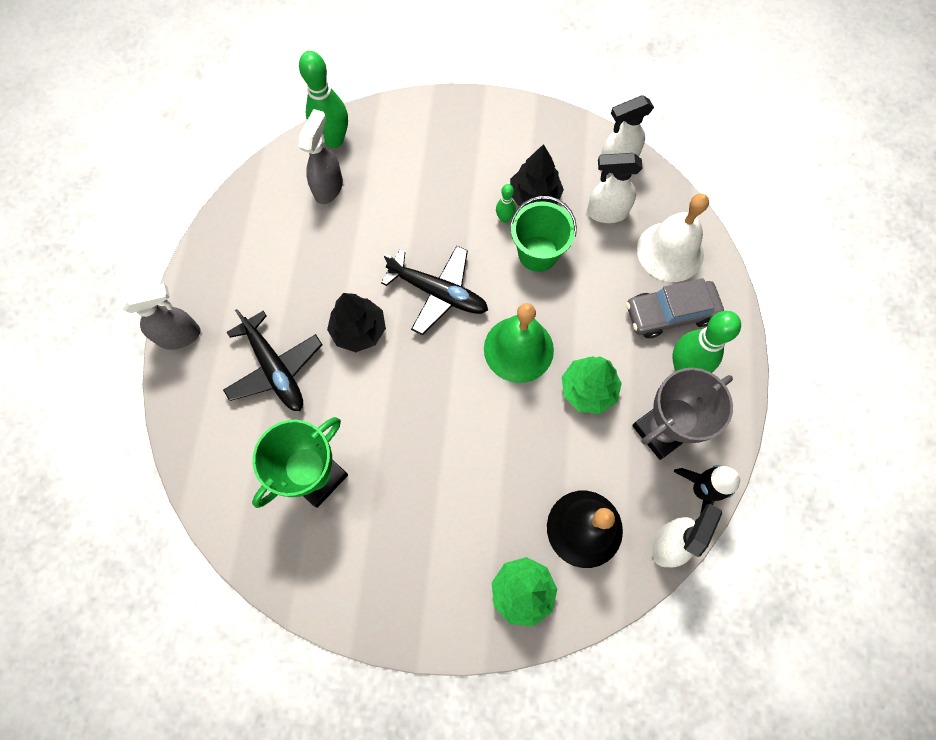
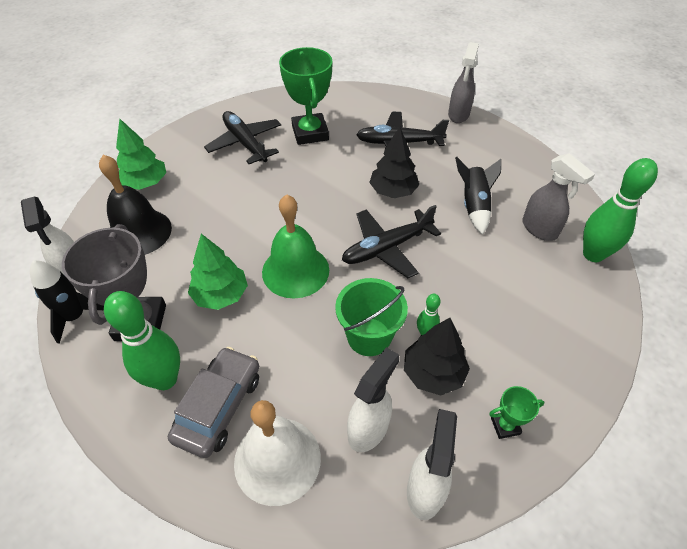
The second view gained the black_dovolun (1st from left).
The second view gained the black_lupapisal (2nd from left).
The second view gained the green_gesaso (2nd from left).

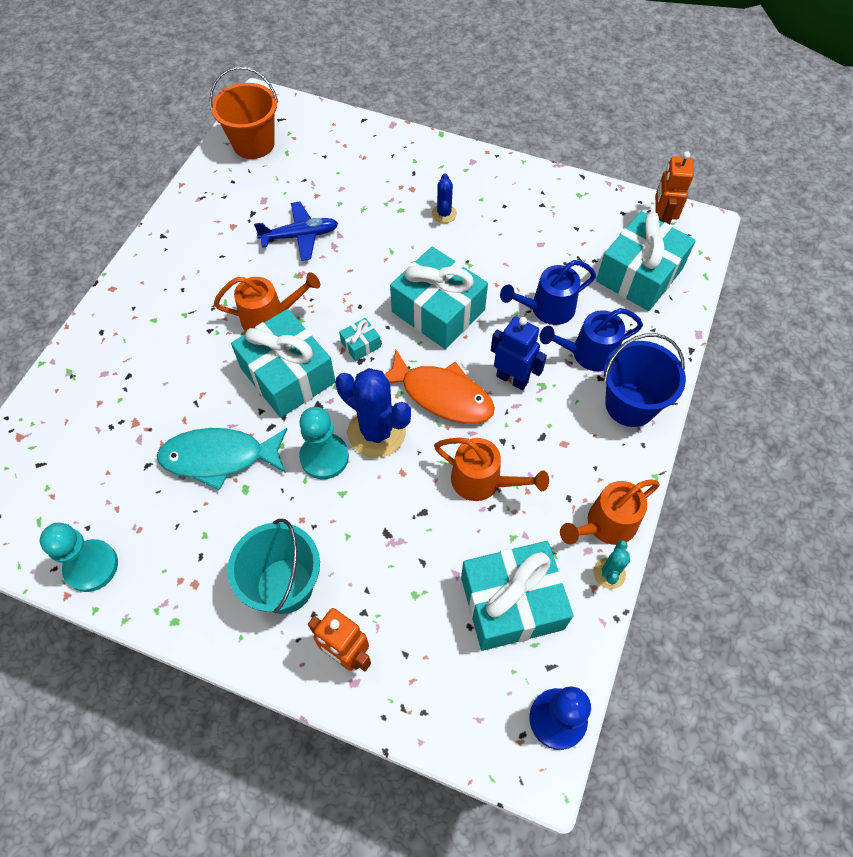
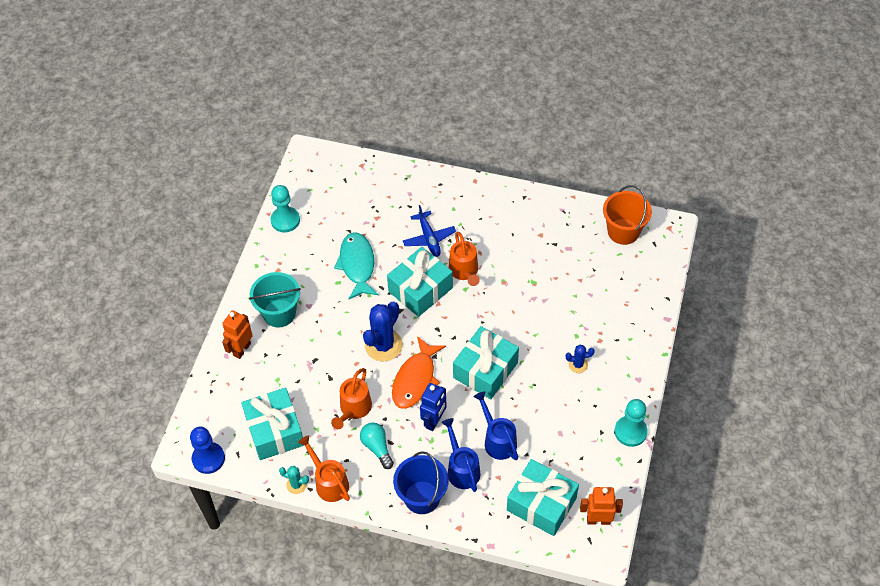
The blue_dovolun ended up elsewhere.
The second view lost the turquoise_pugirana (2nd from left).
The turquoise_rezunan (2nd from left) ended up elsewhere.
The second view gained the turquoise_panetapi.

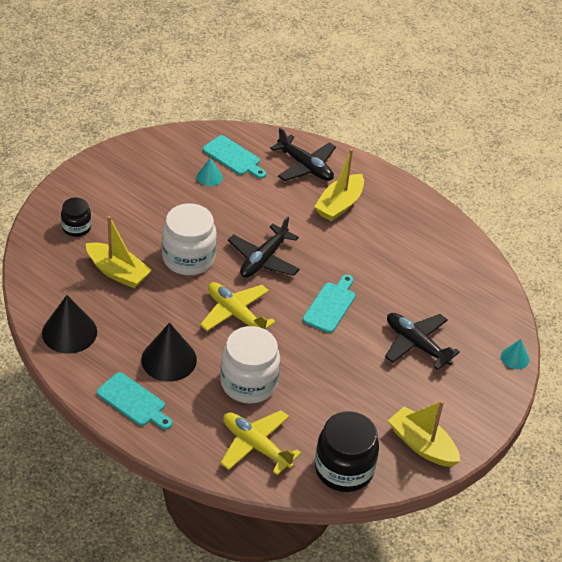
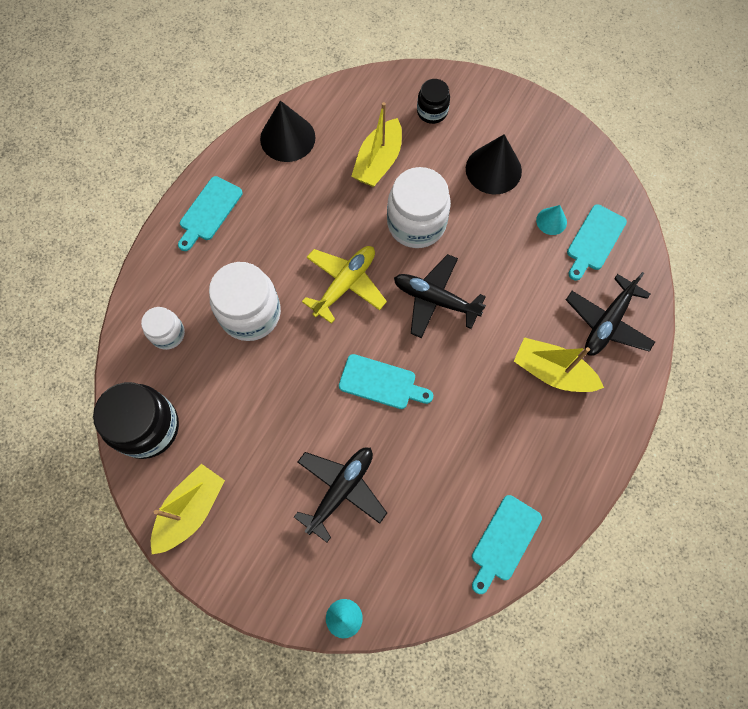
The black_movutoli (2nd from left) ended up elsewhere.
Where the yellow_dovolun (2nd from left) stood, the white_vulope (1st from left) came to stand.
The second view gained the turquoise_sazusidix (3rd from left).

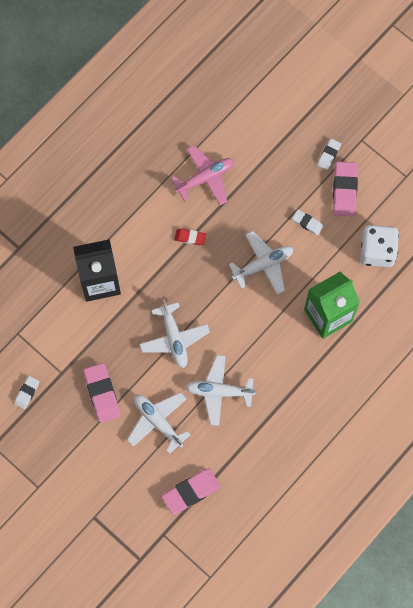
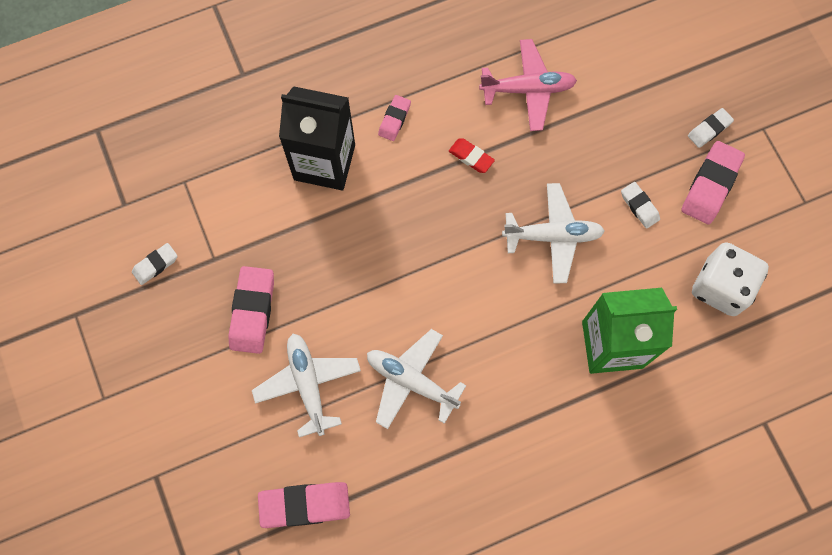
The second view lost the white_dovolun (2nd from left).
The second view gained the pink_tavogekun (3rd from left).

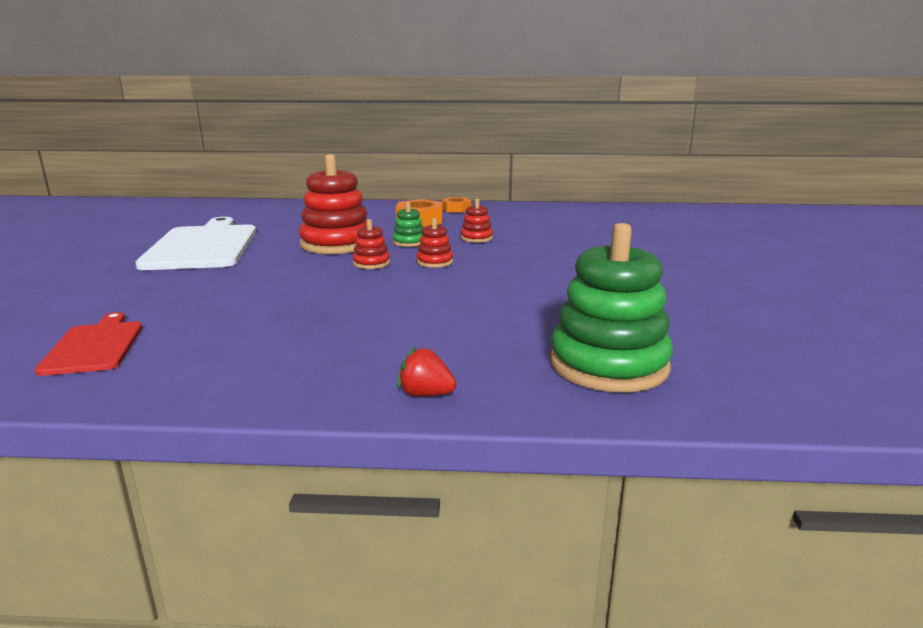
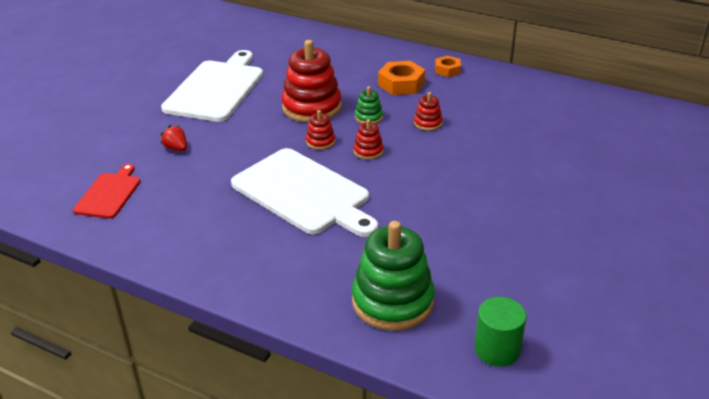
The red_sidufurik ended up elsewhere.
The second view gained the white_sazusidix (2nd from left).
The second view gained the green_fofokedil.

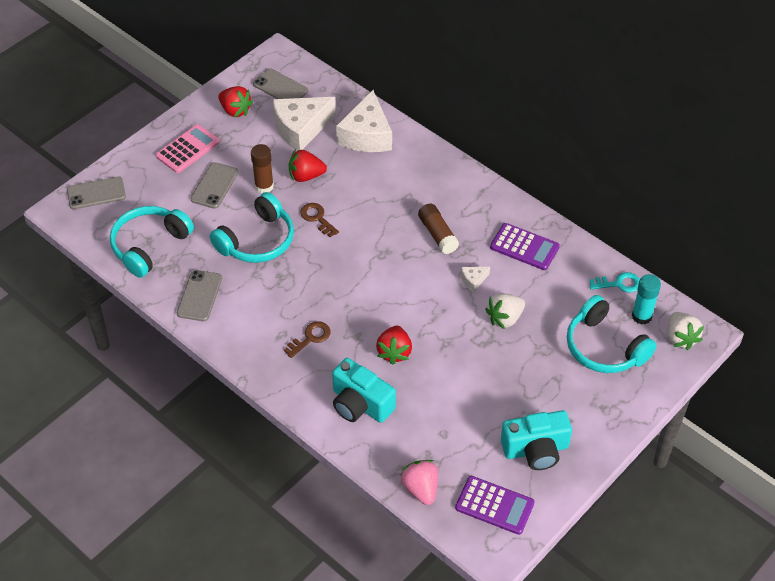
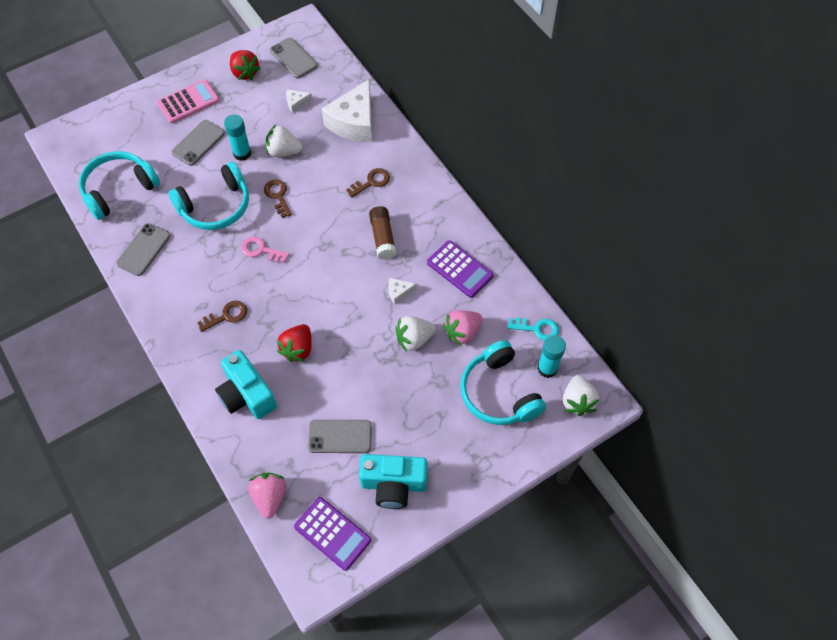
The size of the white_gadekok (1st from left) changed by a factor of 0.42.
What was the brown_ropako (1st from left) turned into the turquoise_ropako (1st from left).
What was the red_sidufurik (2nd from left) turned into the white_sidufurik (1st from left).
The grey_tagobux (1st from left in the first image) ended up elsewhere.
The second view gained the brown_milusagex (3rd from left).
The second view gained the pink_milusagex.
The second view gained the pink_sidufurik (2nd from left).

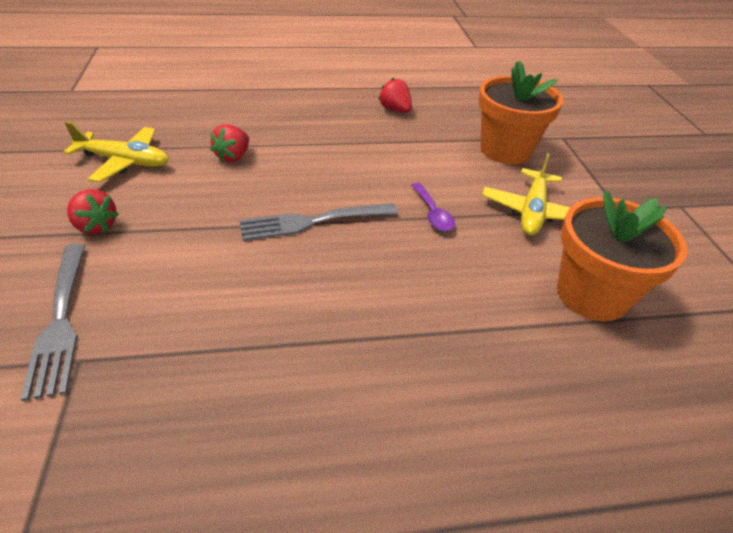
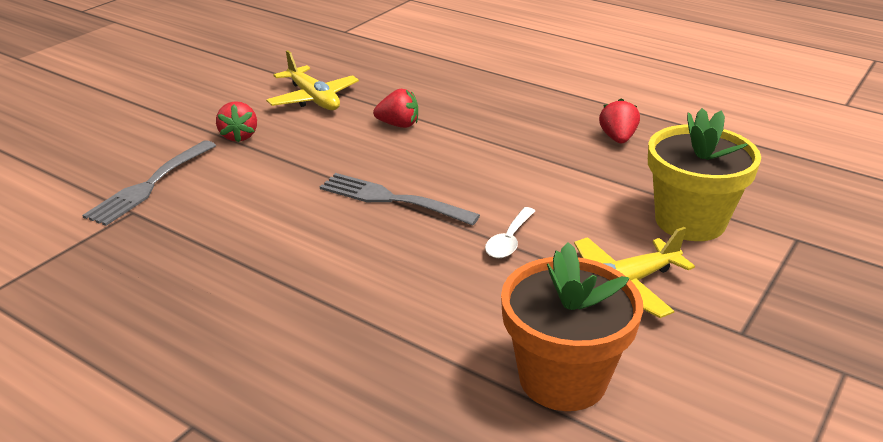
What was the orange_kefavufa (1st from left) turned into the yellow_kefavufa.
The red_sidufurik (2nd from left) ended up facing another way, 150 degrees counterclockwise from before.
What was the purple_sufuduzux turned into the white_sufuduzux.

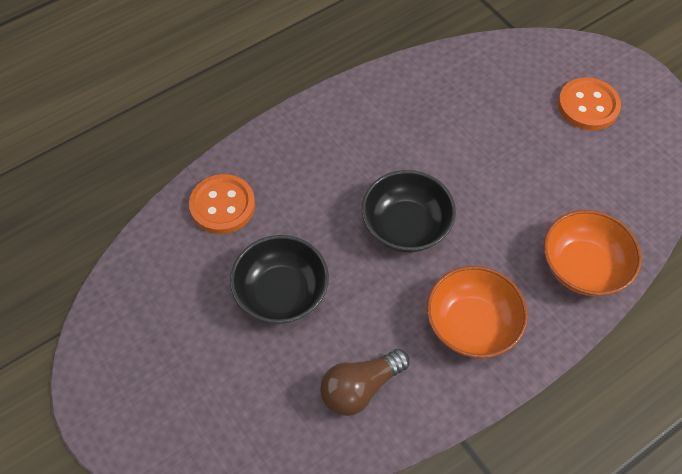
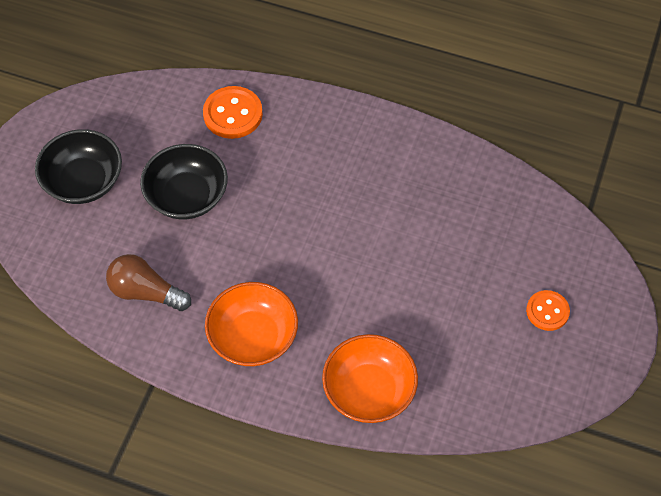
The size of the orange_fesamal (2nd from left) changed by a factor of 0.65.
The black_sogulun (2nd from left in the first image) ended up elsewhere.

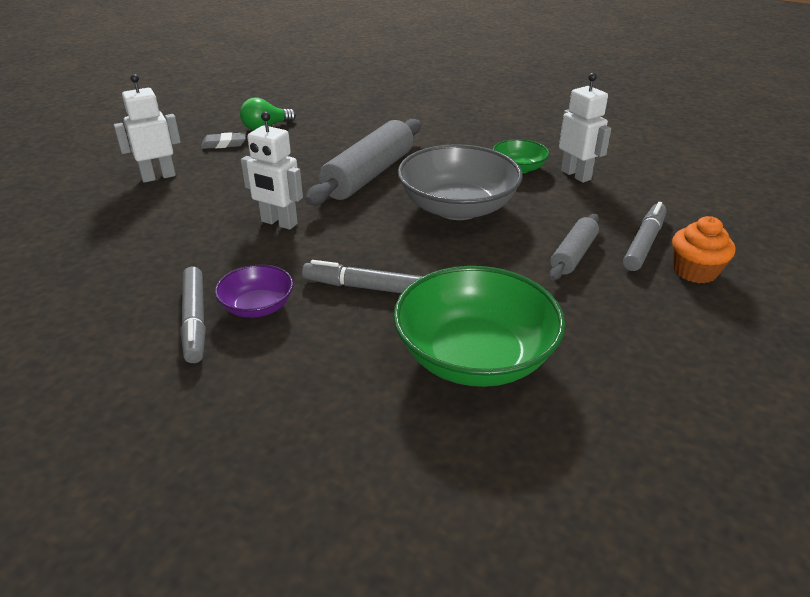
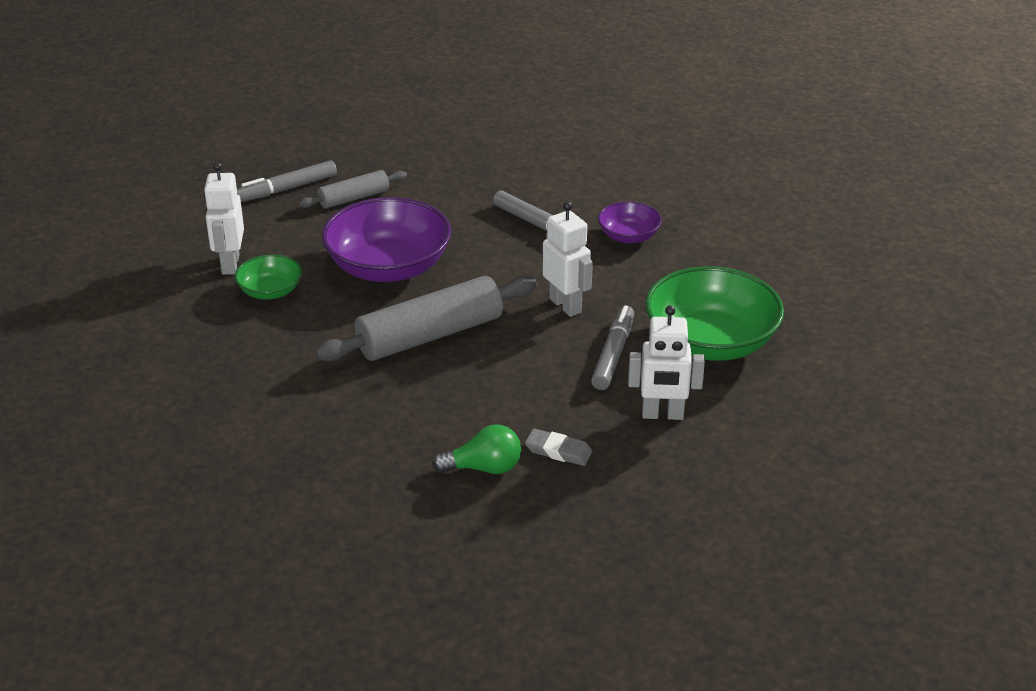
What was the grey_sogulun turned into the purple_sogulun (1st from left).
The second view lost the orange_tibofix.
The green_sogulun (1st from left in the first image) ended up elsewhere.
The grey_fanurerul (1st from left in the first image) ended up elsewhere.

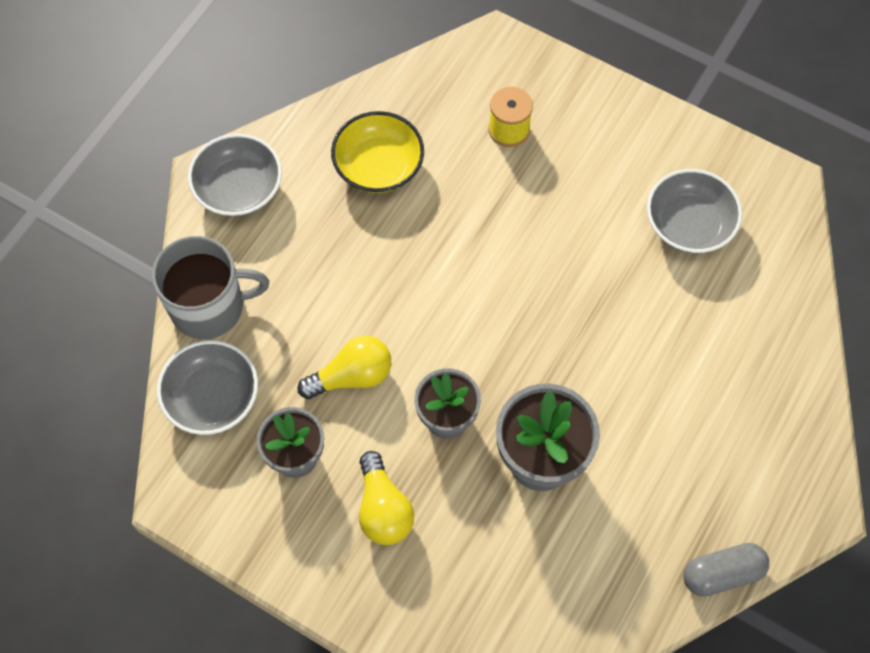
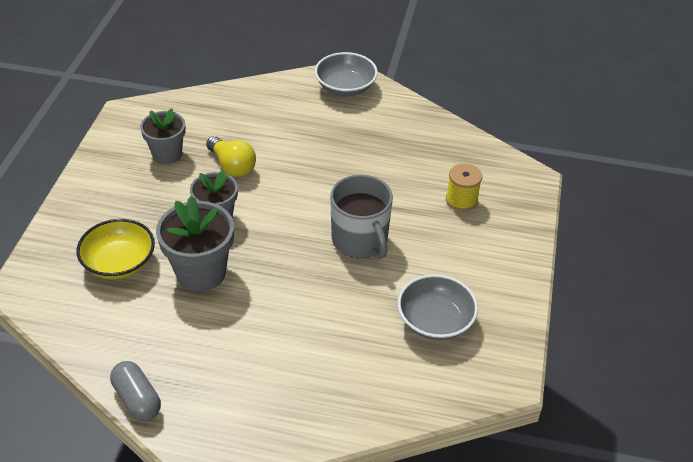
The yellow_sogulun ended up elsewhere.
The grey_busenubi ended up elsewhere.
The second view lost the grey_sogulun (1st from left).
The second view lost the yellow_panetapi (2nd from left).

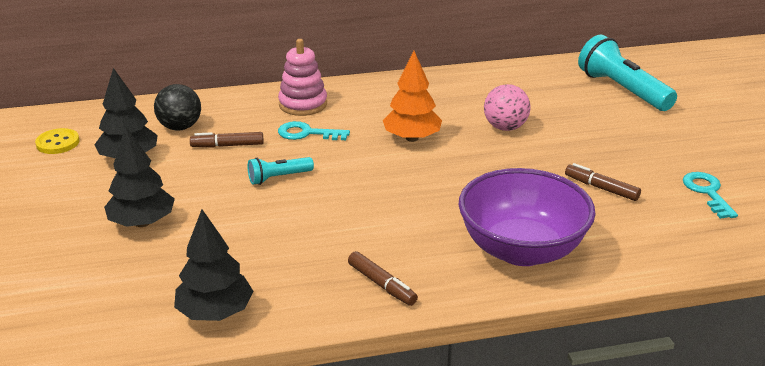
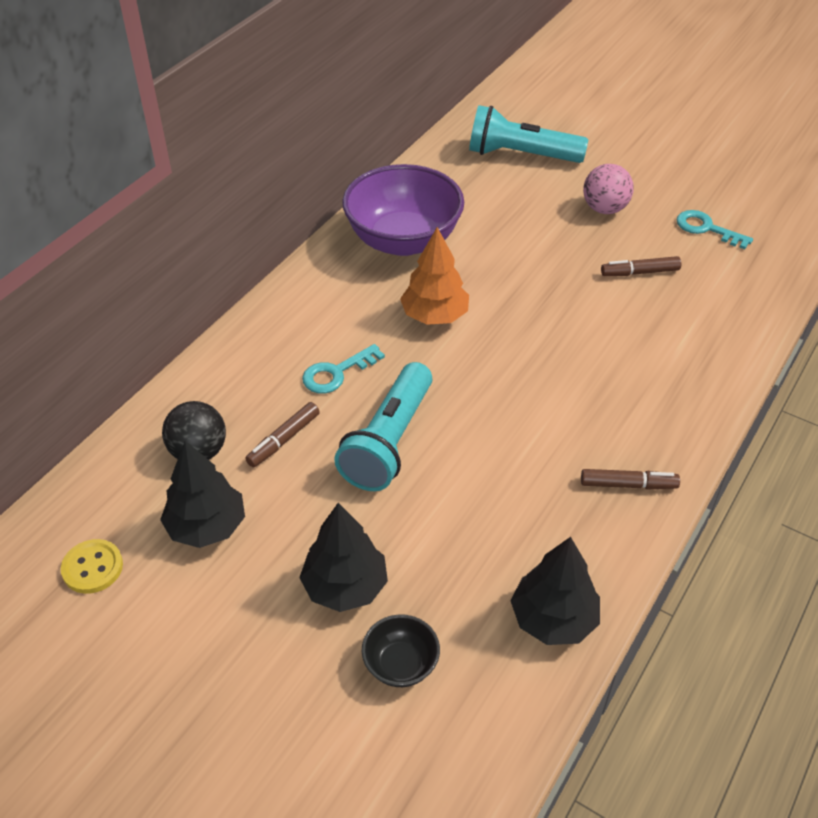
The second view lost the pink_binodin.
The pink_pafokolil ended up elsewhere.
The size of the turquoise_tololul (1st from left) changed by a factor of 1.93.
The purple_sogulun ended up elsewhere.
The second view gained the black_sogulun.

